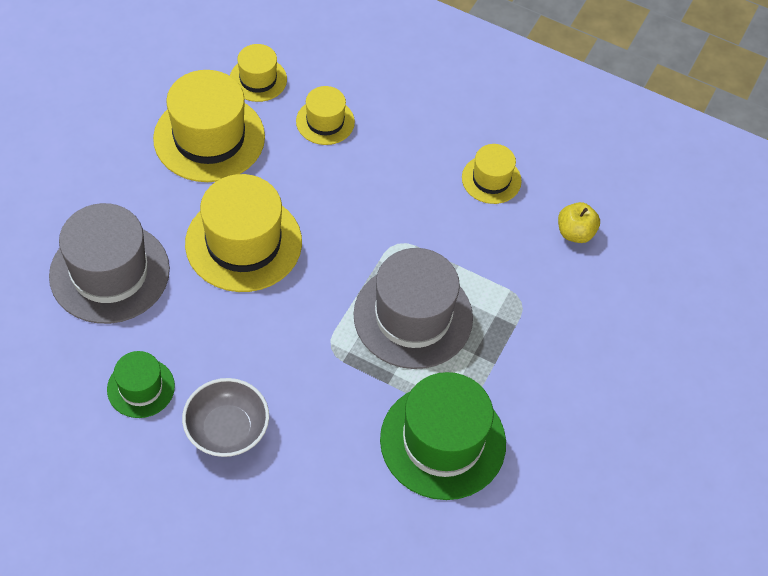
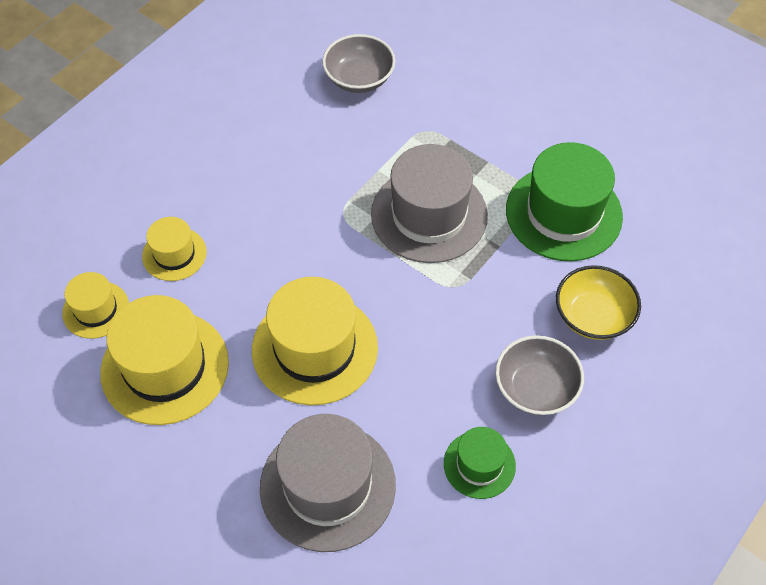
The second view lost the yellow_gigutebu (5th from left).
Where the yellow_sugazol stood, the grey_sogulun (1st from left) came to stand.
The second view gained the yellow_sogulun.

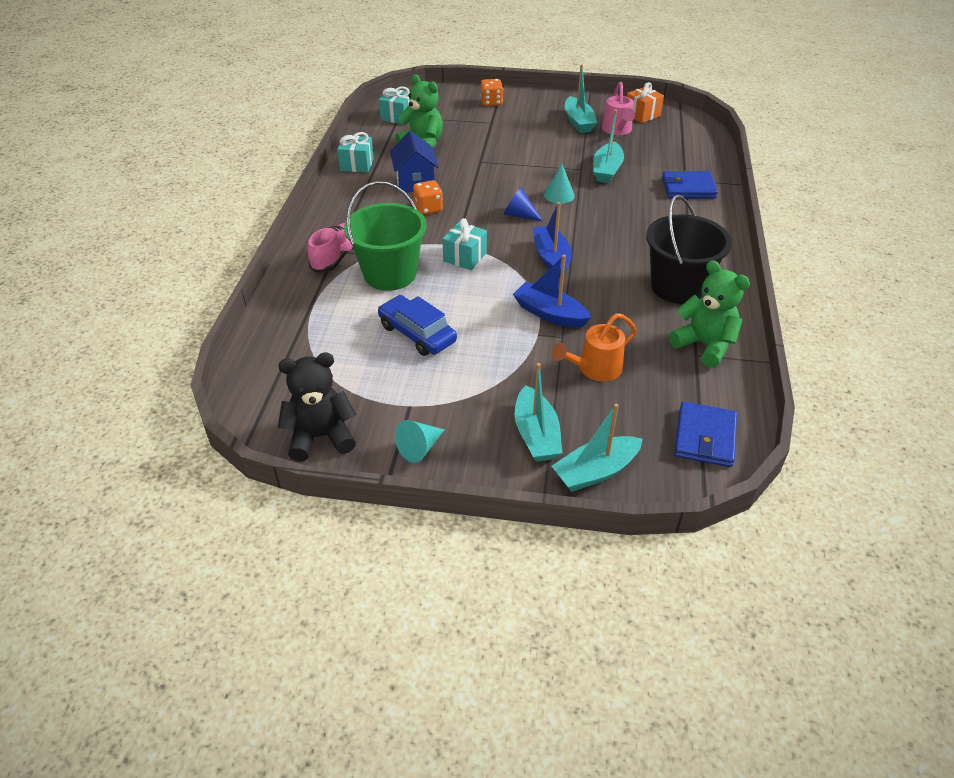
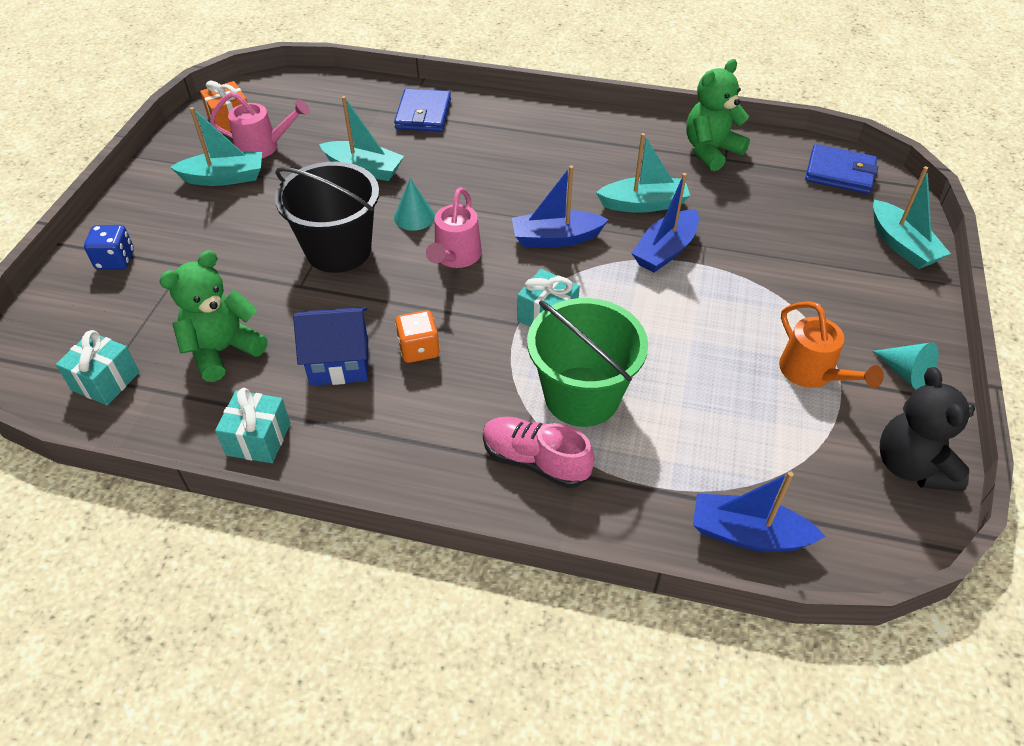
What was the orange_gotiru (2nd from left) turned into the blue_gotiru.
Where the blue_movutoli stood, the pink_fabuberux (2nd from left) came to stand.
The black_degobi ended up elsewhere.
The second view lost the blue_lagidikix.
The orange_fabuberux ended up elsewhere.
The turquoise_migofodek (1st from left in the first image) ended up elsewhere.
The second view gained the blue_migofodek (3rd from left).

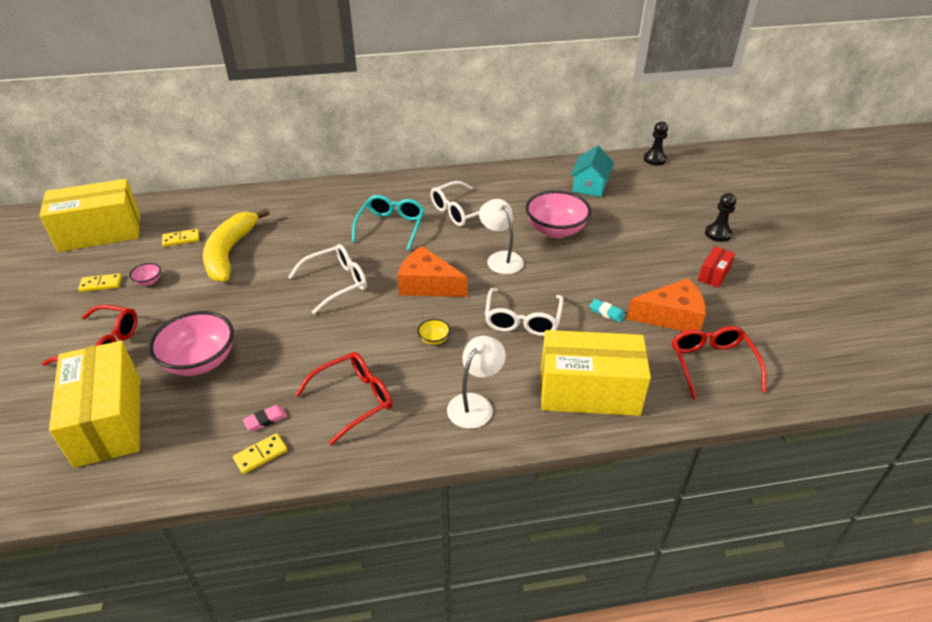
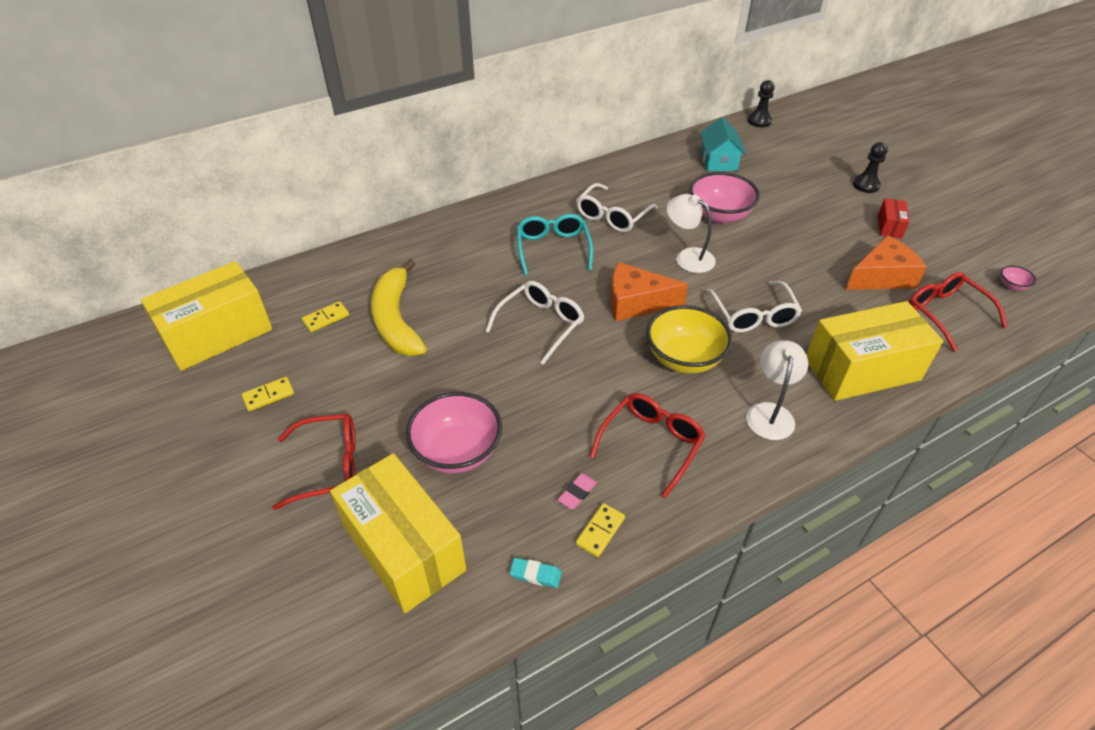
The pink_sogulun (1st from left in the first image) ended up elsewhere.
The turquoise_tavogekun ended up elsewhere.
The size of the yellow_sogulun changed by a factor of 2.35.

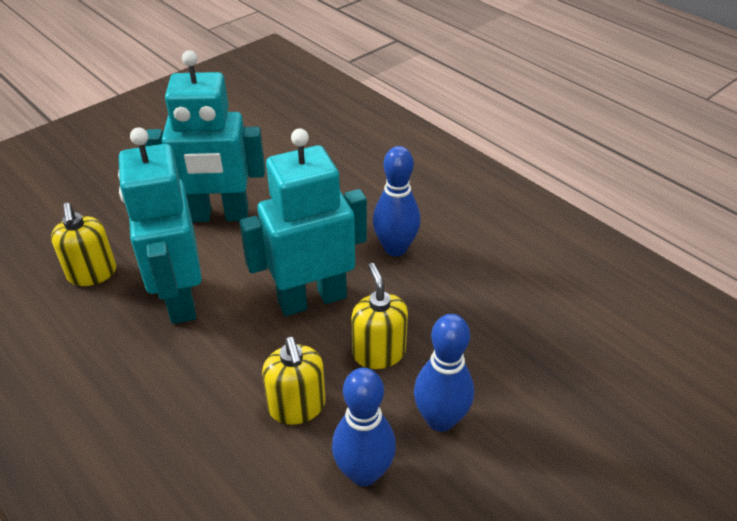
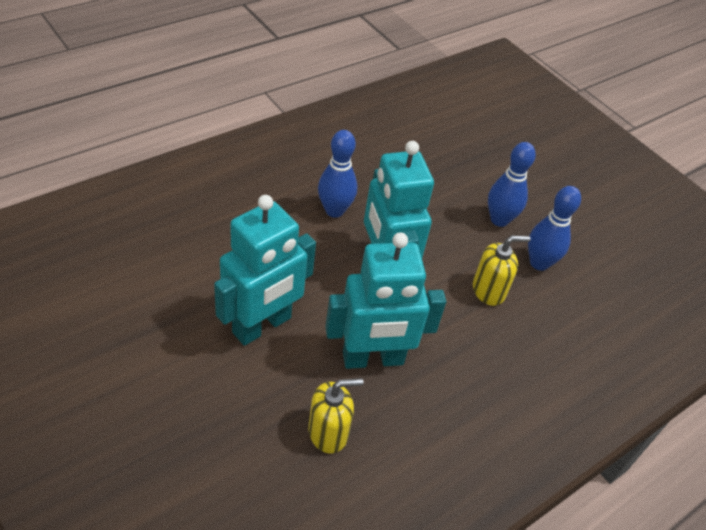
The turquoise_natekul (2nd from left in the first image) ended up facing another way, 45 degrees clockwise from before.
The second view lost the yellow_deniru (3rd from left).

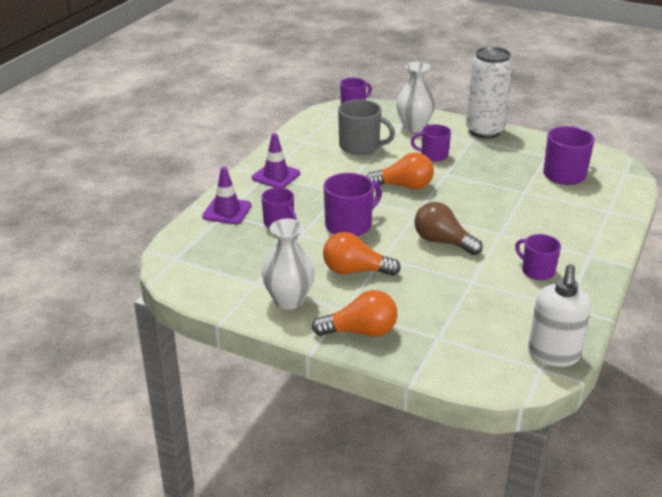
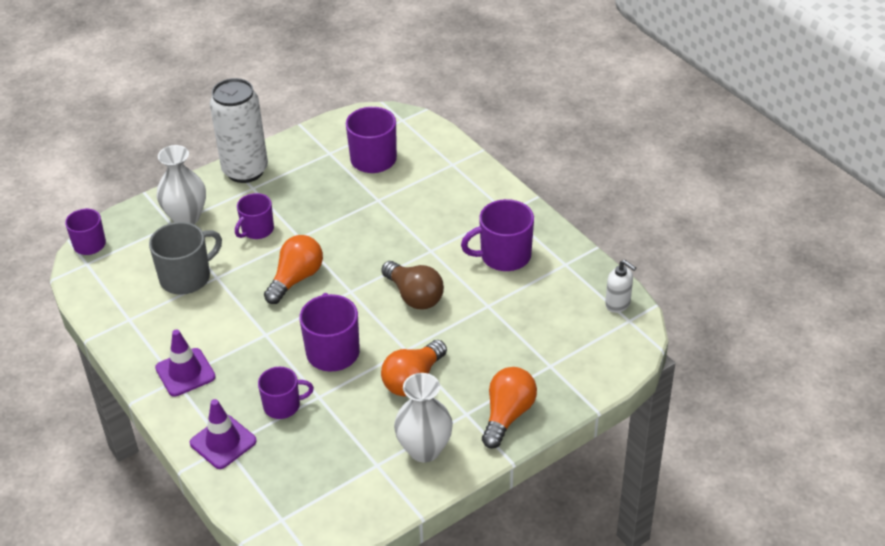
The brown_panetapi ended up facing another way, 105 degrees counterclockwise from before.
The size of the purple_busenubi (5th from left in the first image) changed by a factor of 1.52.
The size of the white_deniru changed by a factor of 0.60.

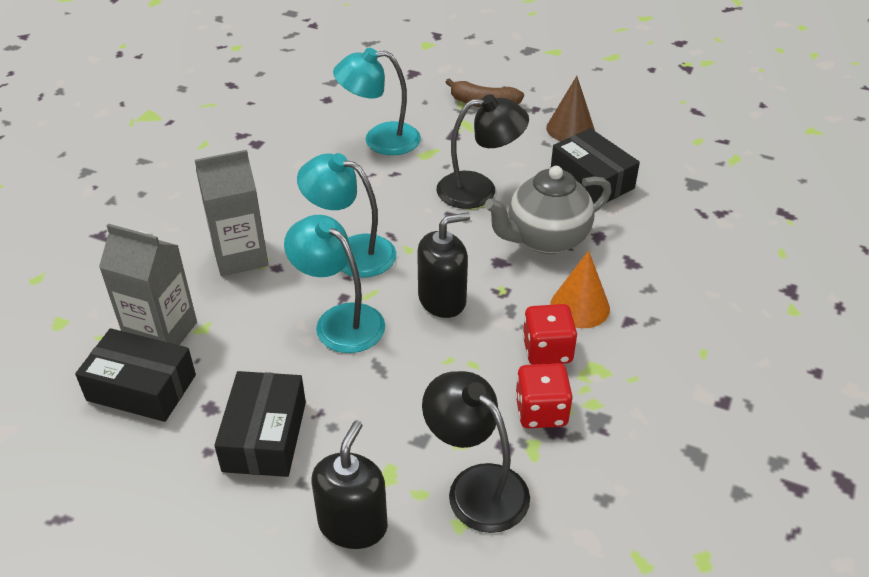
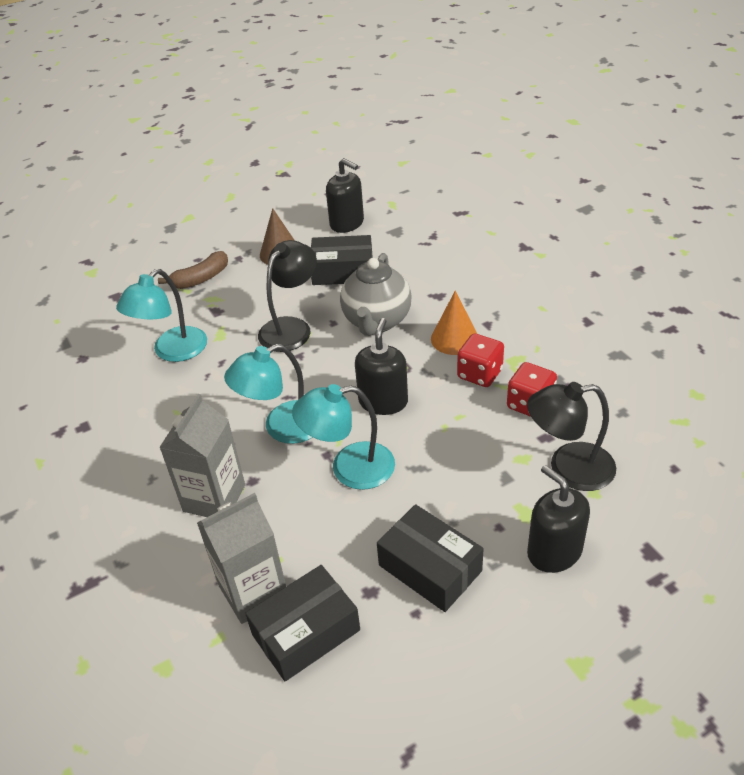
The second view gained the black_deniru (1st from left).

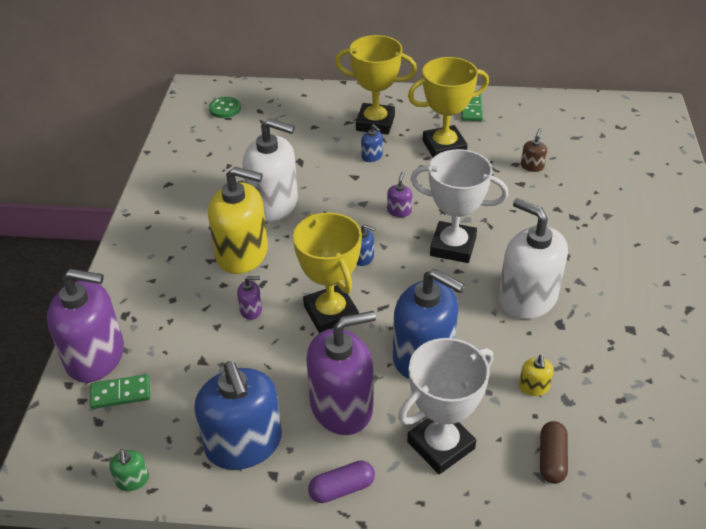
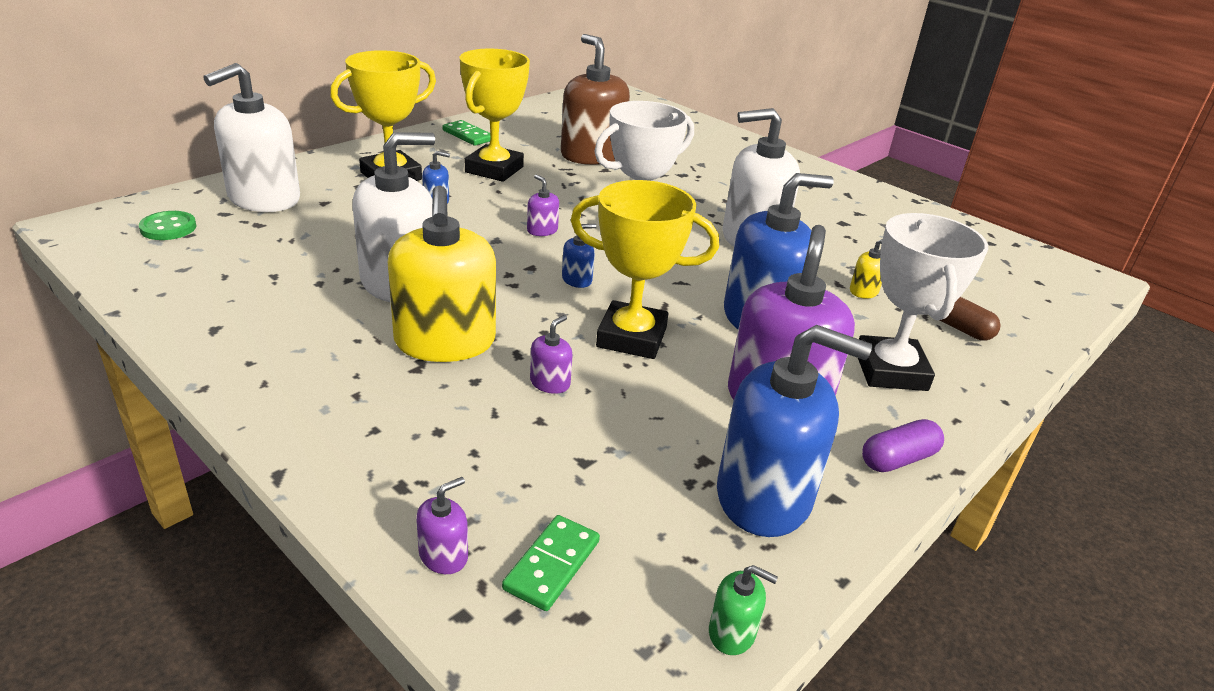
The size of the brown_deniru changed by a factor of 2.44.
The yellow_deniru (1st from left) ended up facing another way, 120 degrees clockwise from before.
The size of the purple_deniru (1st from left) changed by a factor of 0.41.
The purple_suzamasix ended up facing another way, 45 degrees clockwise from before.
The second view gained the white_deniru (1st from left).

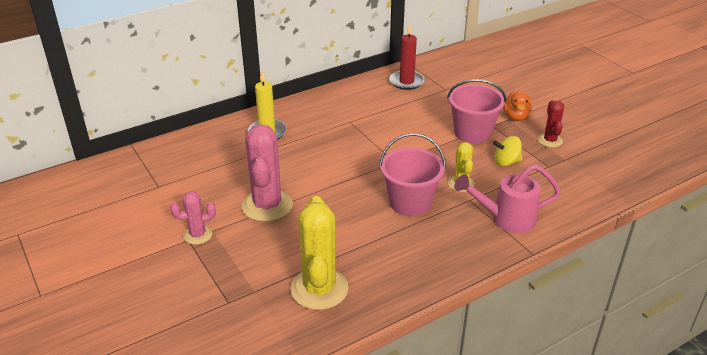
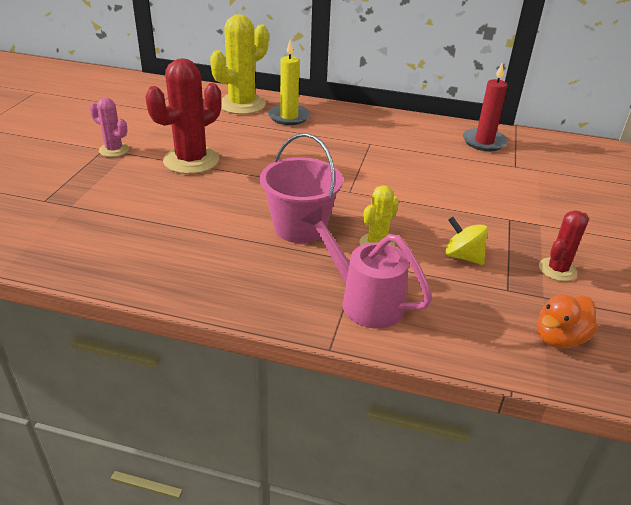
The second view lost the pink_degobi (2nd from left).
The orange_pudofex ended up elsewhere.
What was the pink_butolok (2nd from left) turned into the red_butolok (1st from left).
The yellow_butolok (1st from left) ended up elsewhere.

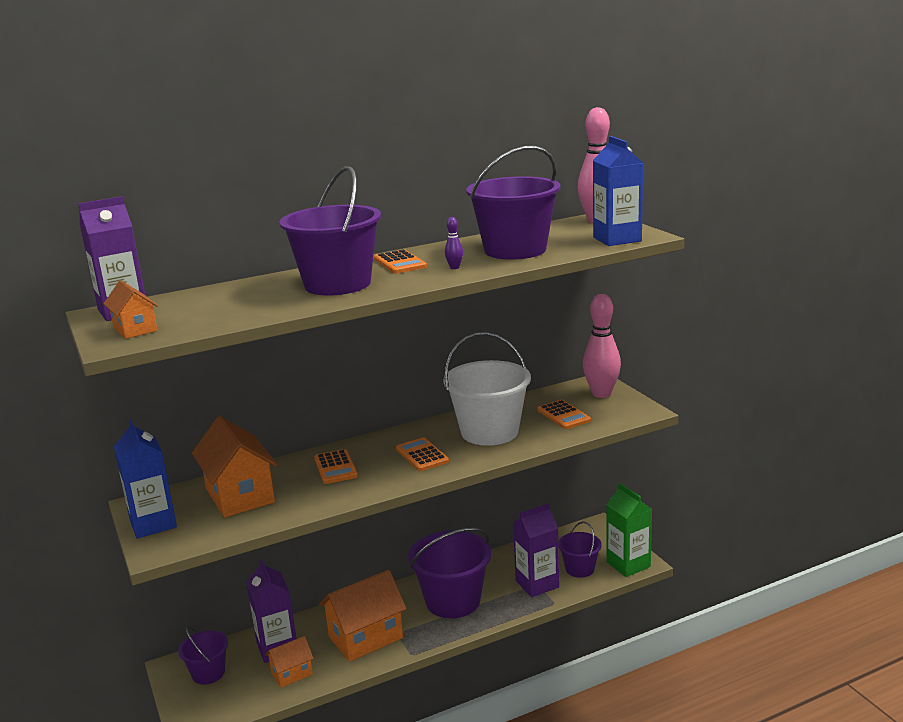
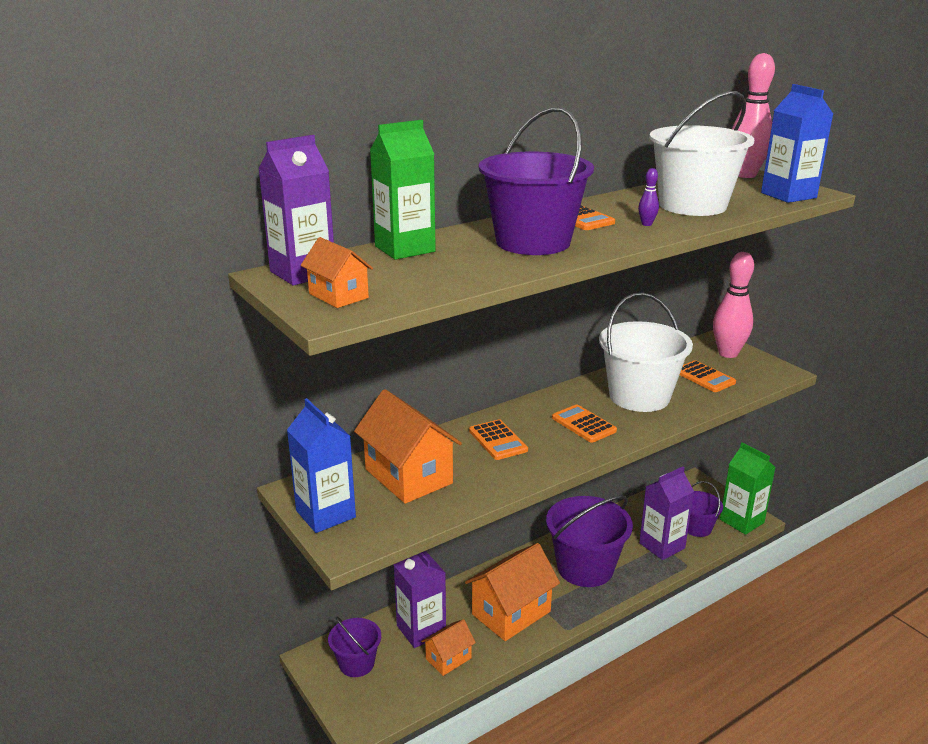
What was the purple_degobi (4th from left) turned into the white_degobi (2nd from left).
The second view gained the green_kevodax (1st from left).

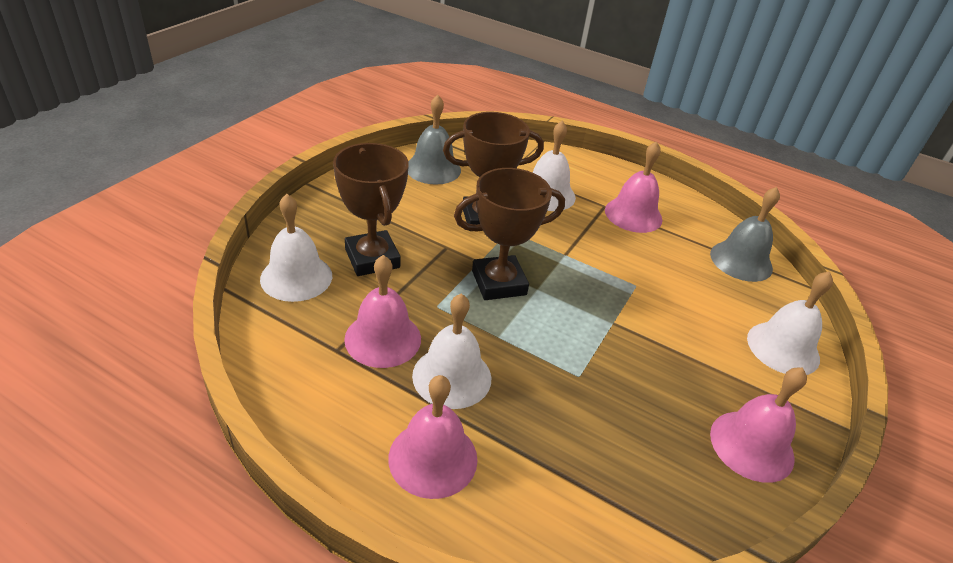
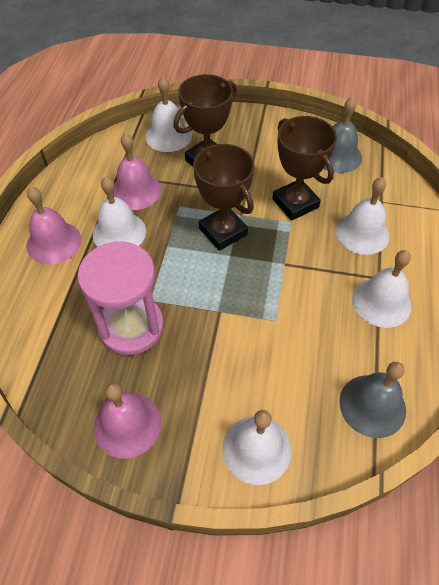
What was the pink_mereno (3rd from left) turned into the white_mereno (5th from left).
The second view gained the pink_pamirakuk.

